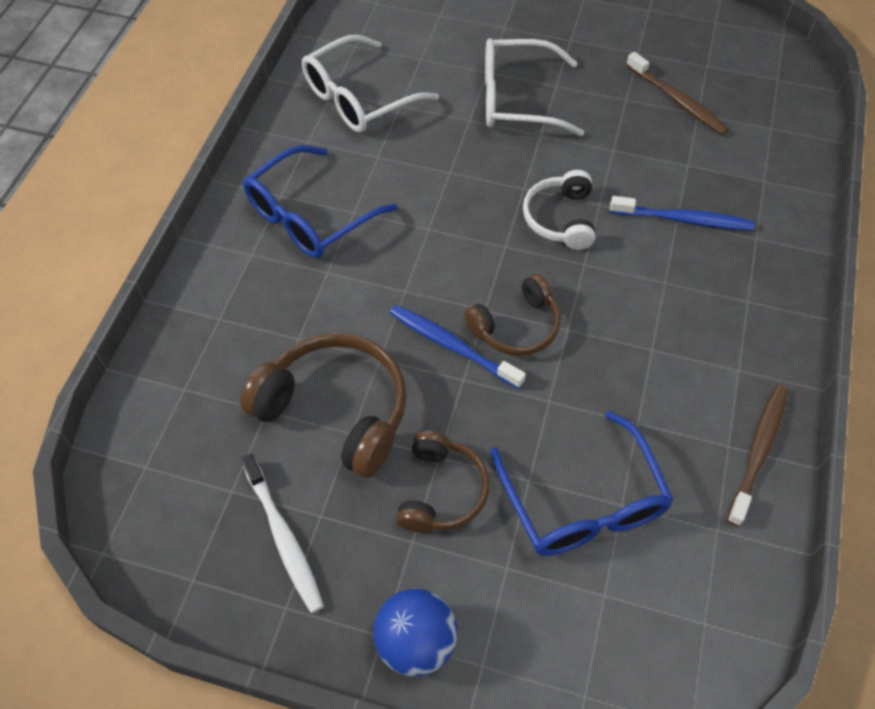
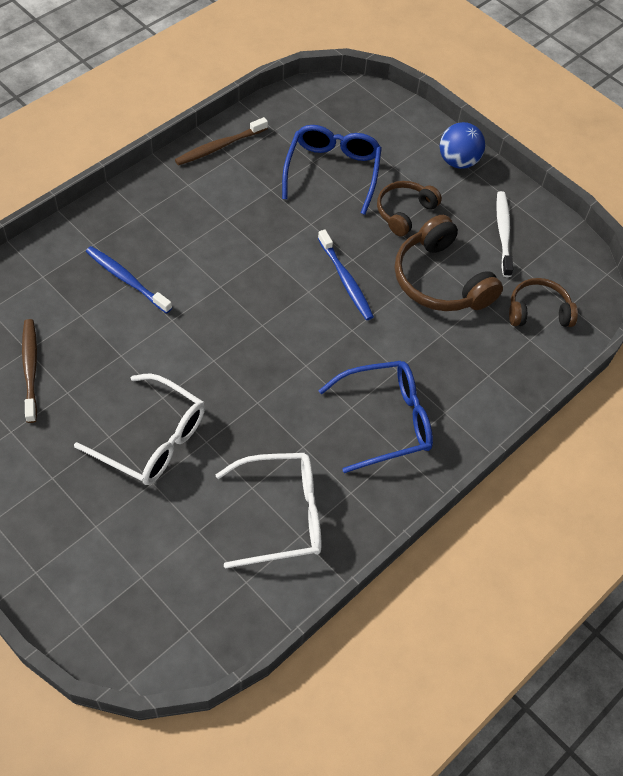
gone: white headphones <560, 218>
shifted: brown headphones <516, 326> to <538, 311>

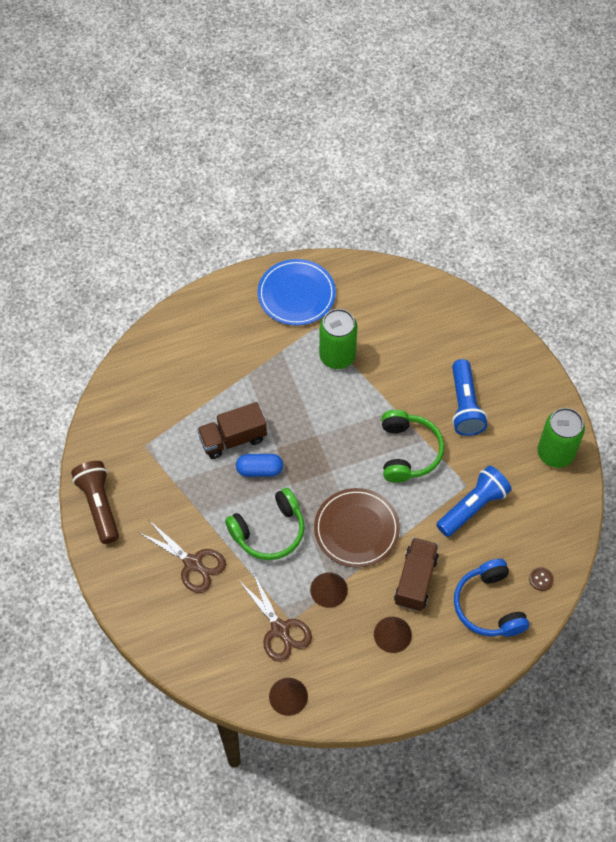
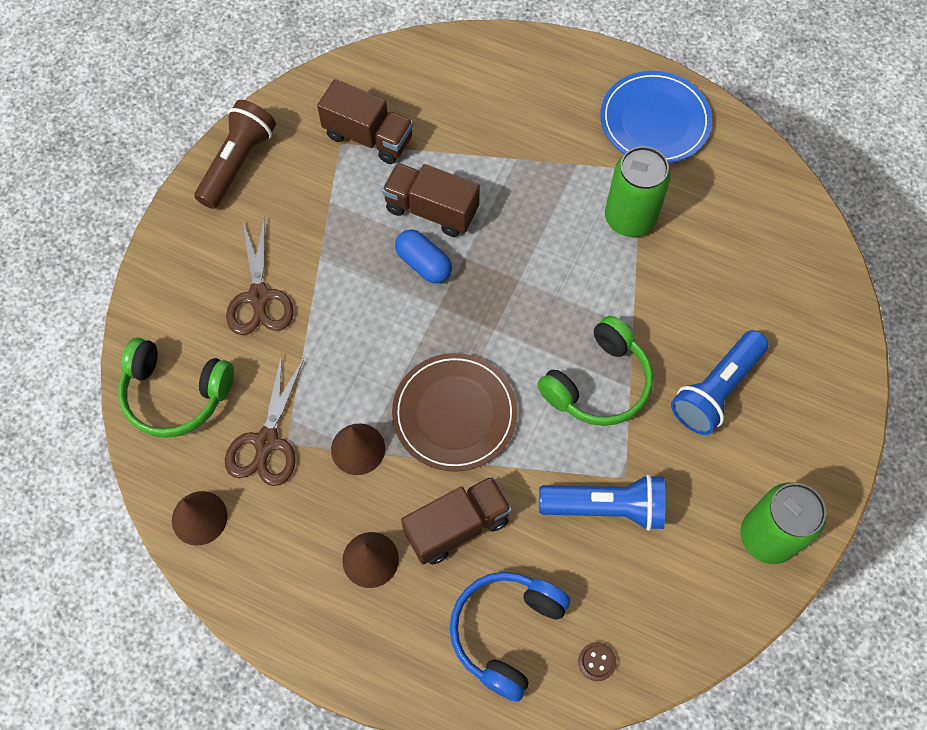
new: brown truck <368, 137>
shifted: green headphones <269, 531> to <175, 394>

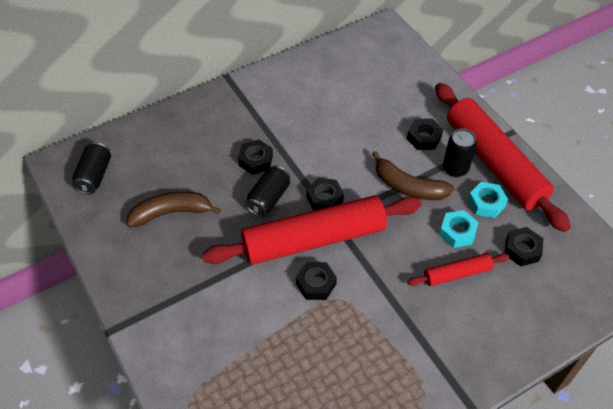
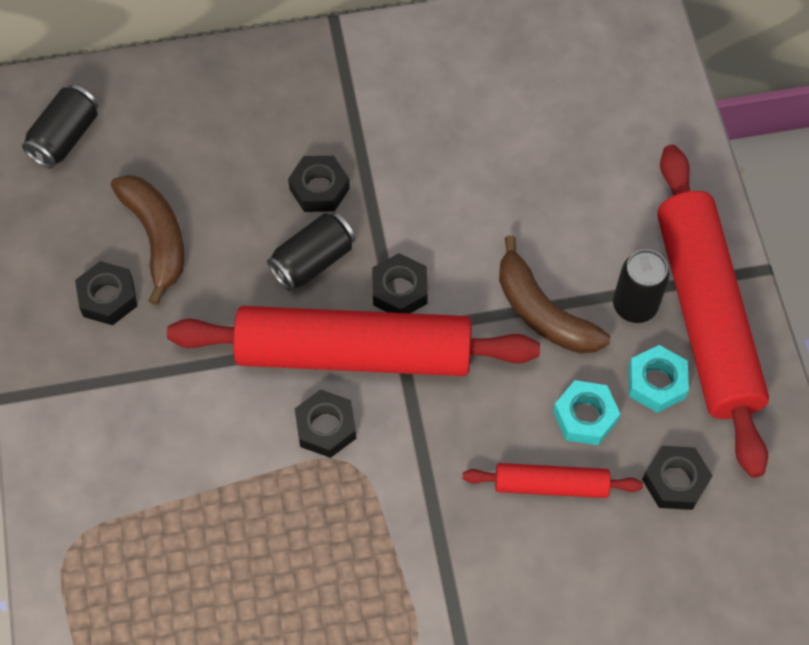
shifted: black nut <424, 138> to <108, 297>
rotated: brown banana <171, 213> = <156, 237> 60 degrees clockwise

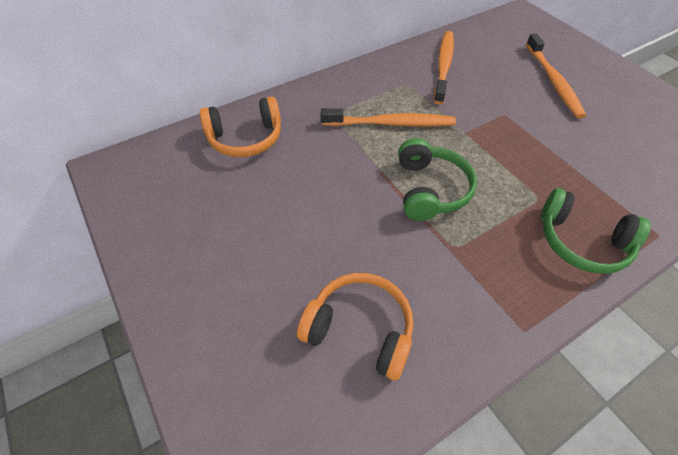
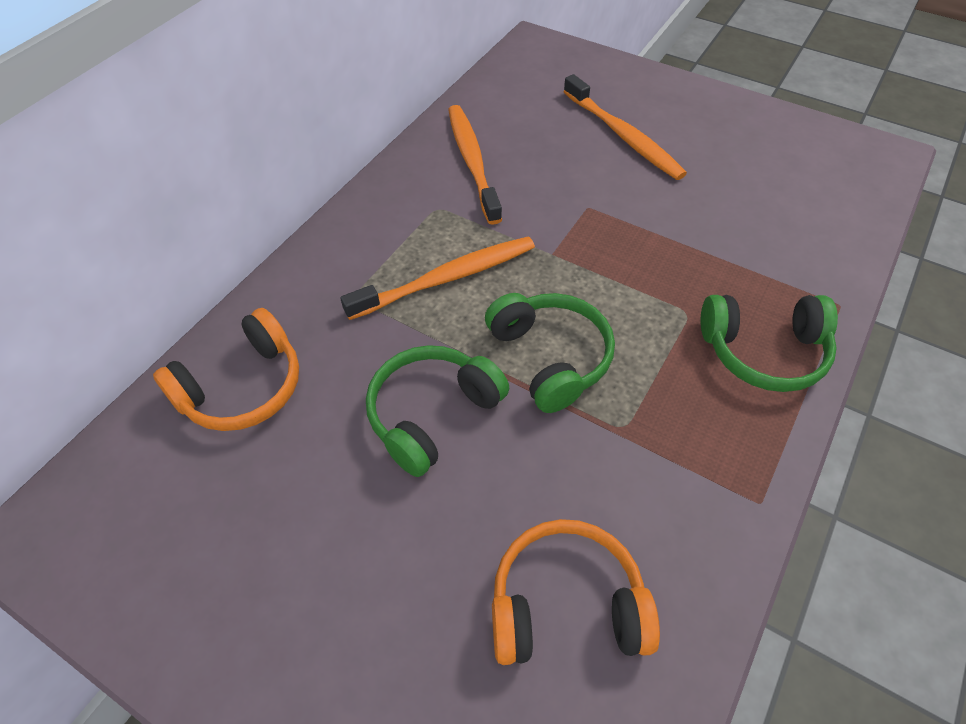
new: green headphones <432, 414>

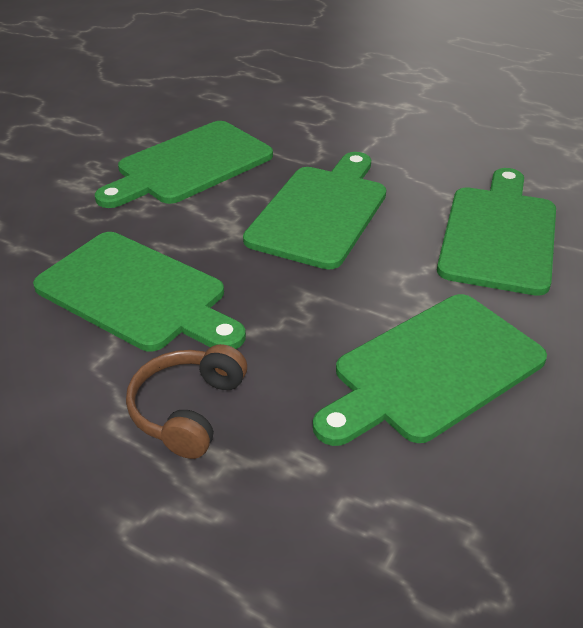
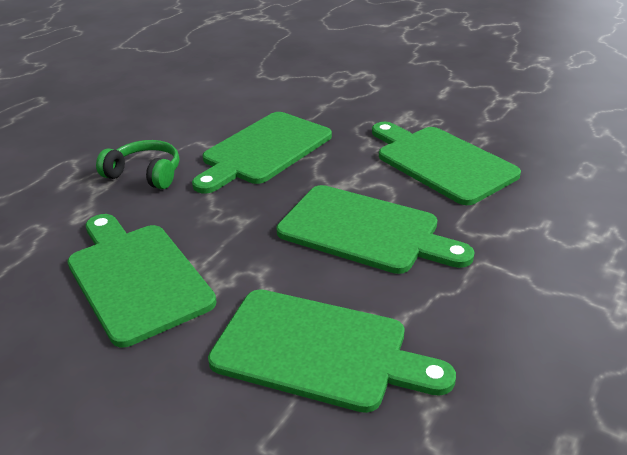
repainted: brown headphones <188, 410> to green headphones <145, 174>

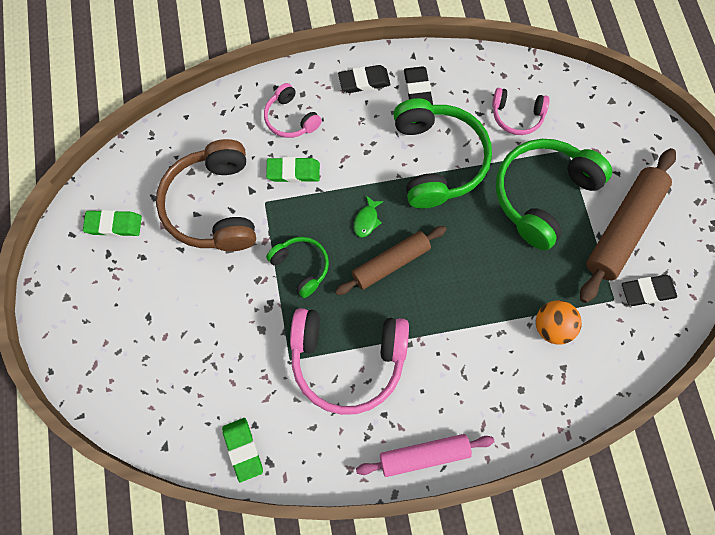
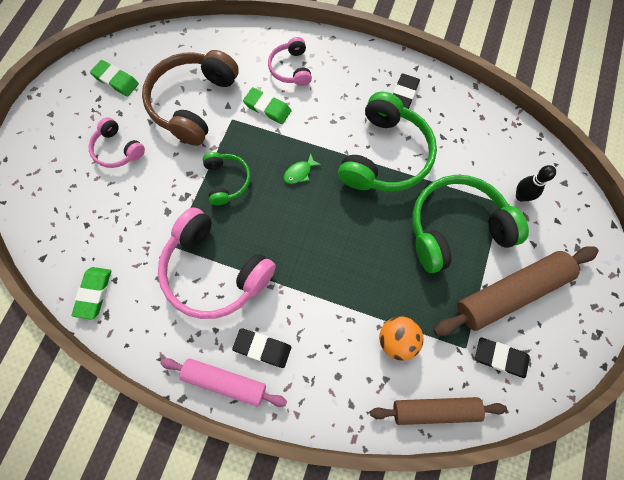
new: black bowling pin <521, 196>
shifted: brown rolling pin <391, 263> to <435, 410>; black eraser <364, 81> to <262, 348>; pink headphones <517, 116> to <118, 149>

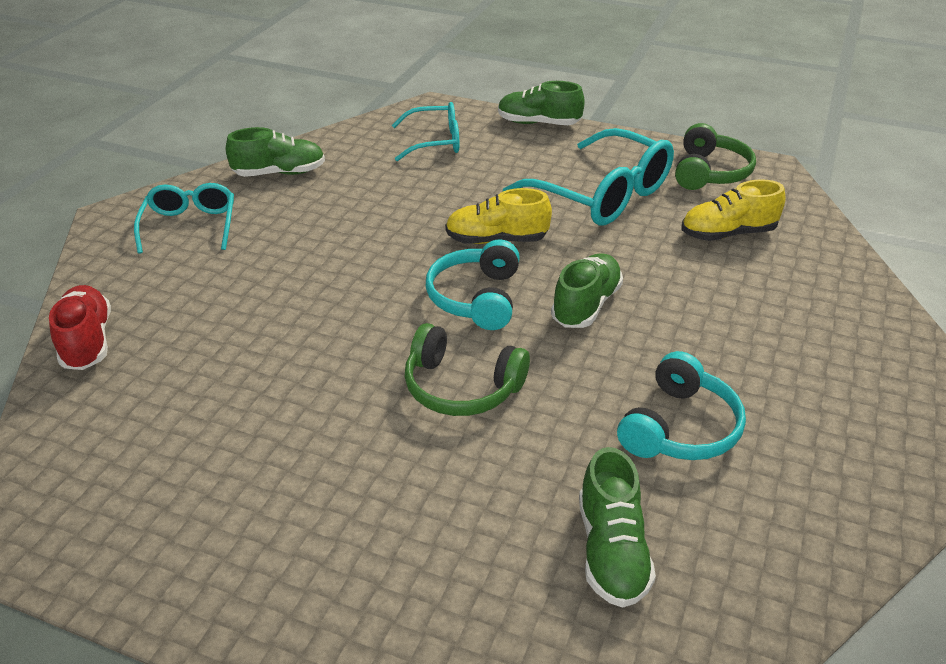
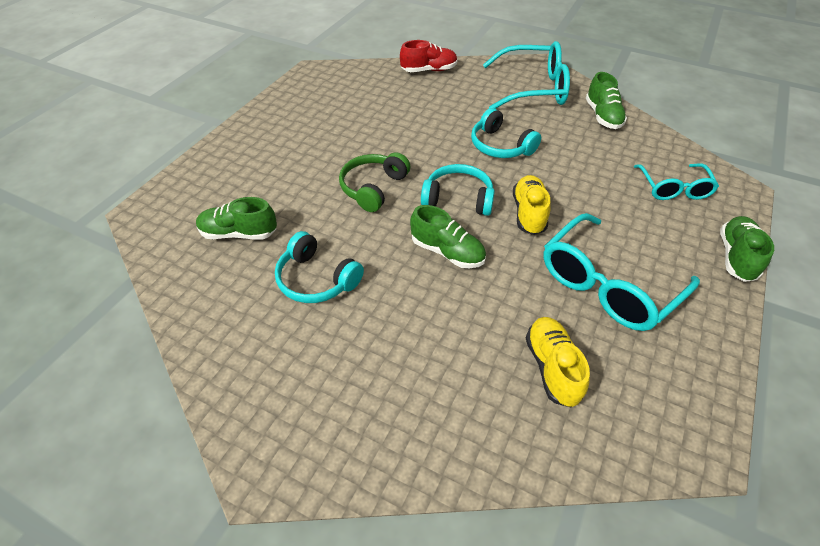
gone: green headphones <710, 172>
new: turquoise headphones <500, 146>
scaled: turquoise glasses <190, 225> = <533, 88> x1.66

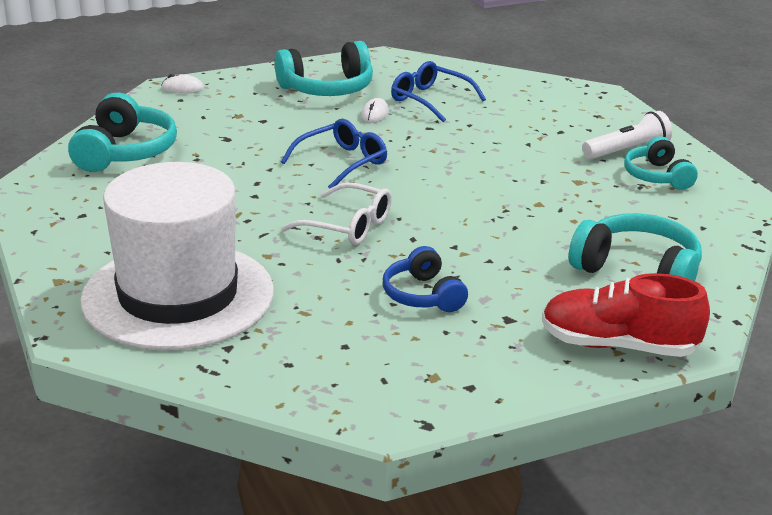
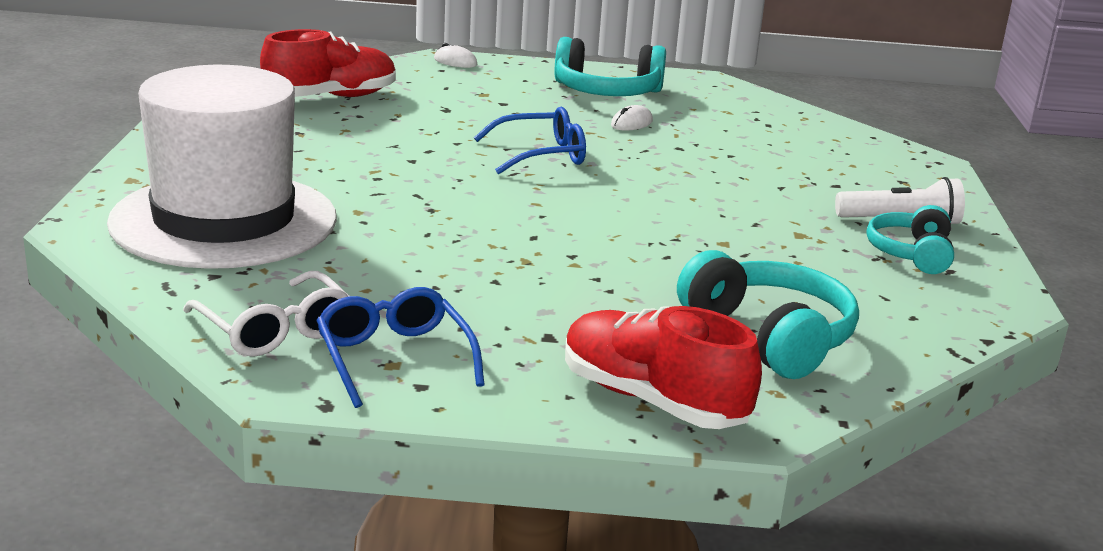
gone: blue headphones <423, 295>
shifted: white glasses <347, 226> to <274, 329>; blue glasses <430, 100> to <394, 359>
swapped: turquoise headphones <125, 152> to red shoe <331, 97>

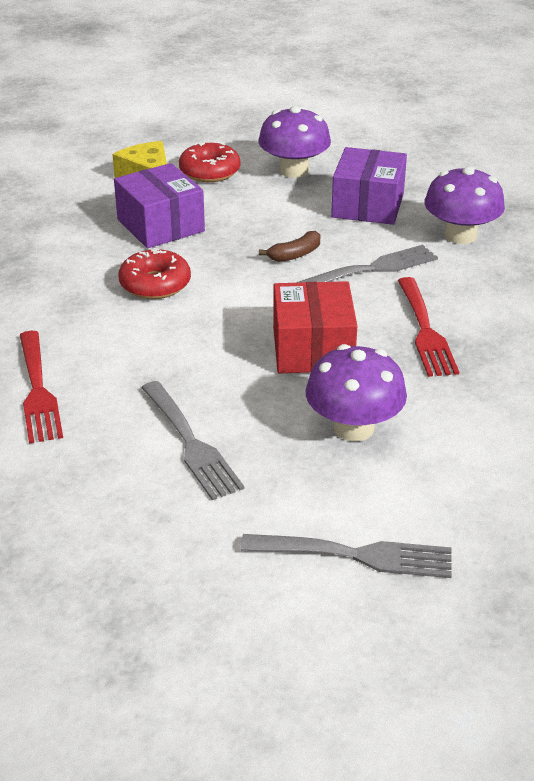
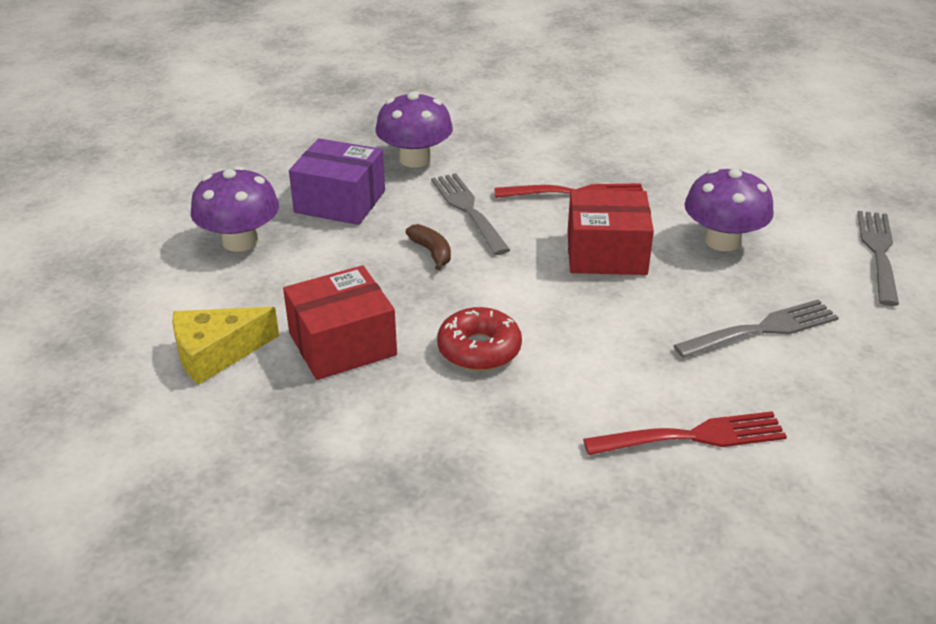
gone: red donut <210, 171>
repainted: purple box <160, 225> to red box <342, 344>

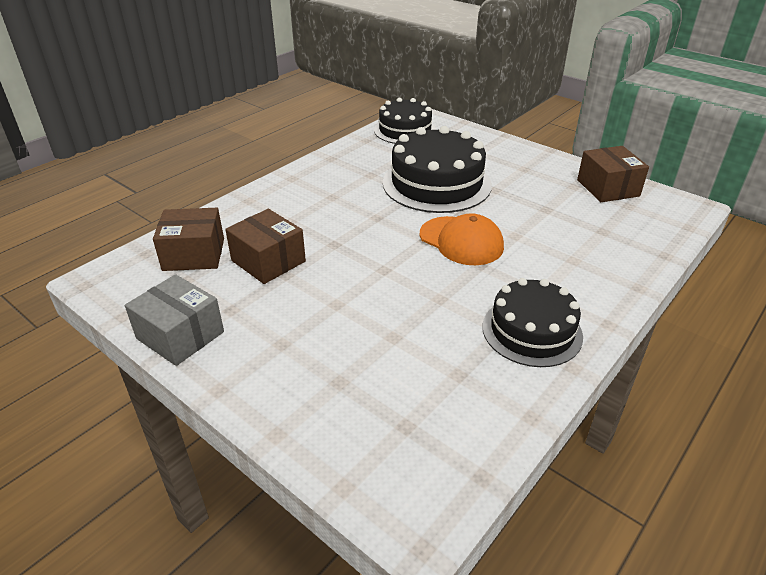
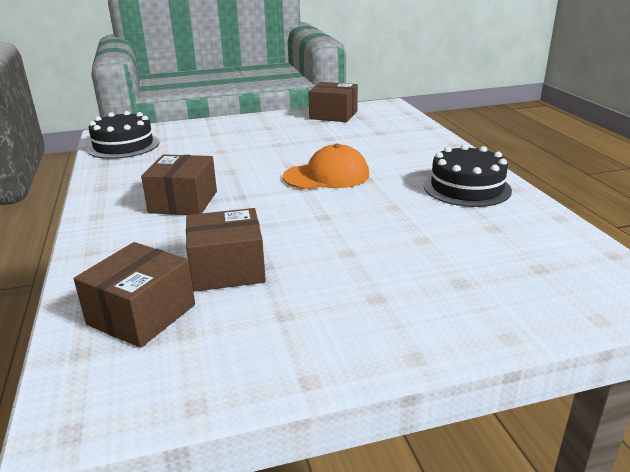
gone: grey box <180, 335>; black cake <436, 183>
new: brown box <183, 202>

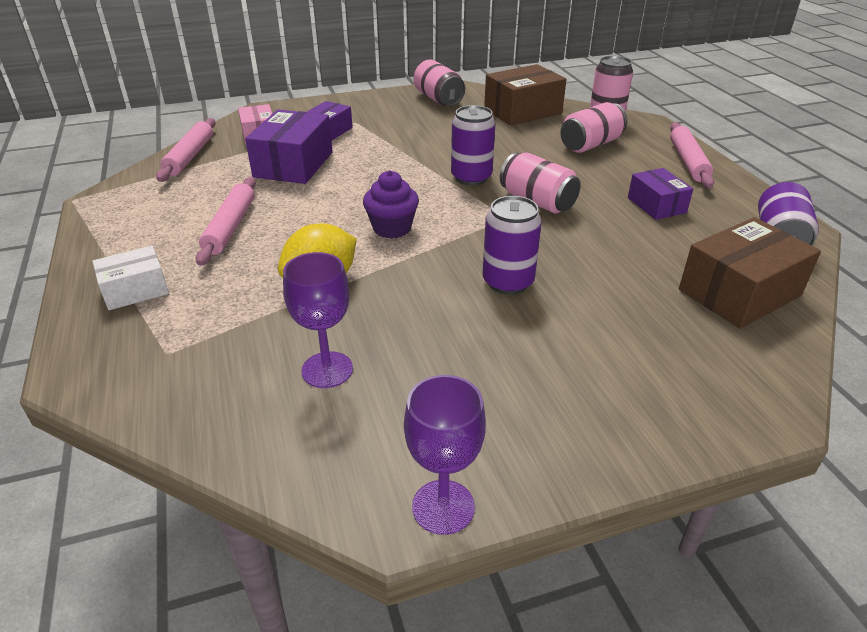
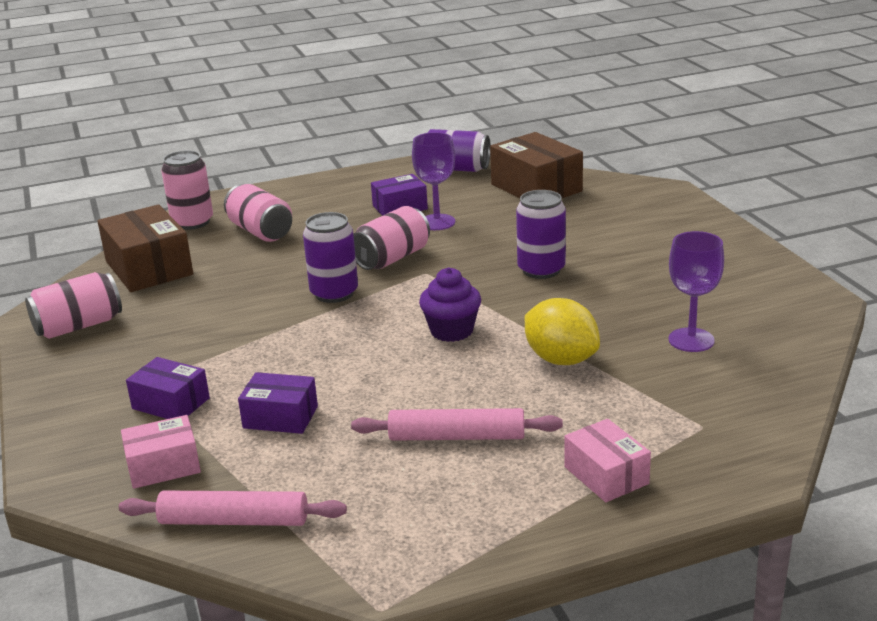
gone: pink rolling pin <688, 161>
shifted: purple goblet <443, 507> to <437, 222>
repainted: white box <135, 290> to pink box <606, 475>
scaled: purple box <294, 164> = <280, 417> x0.60

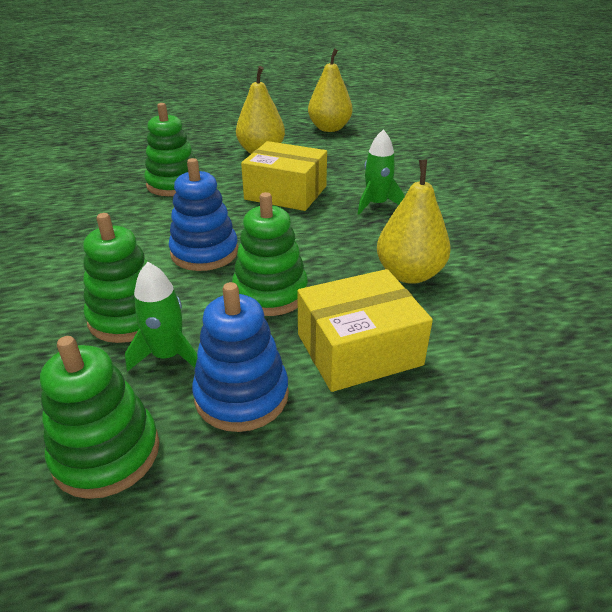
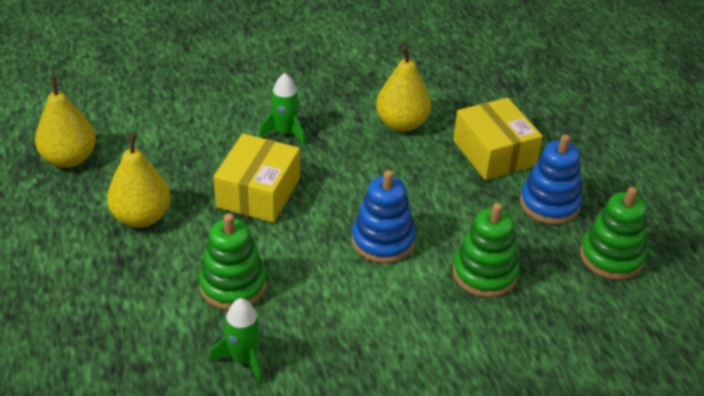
gone: green stacking toy <270, 293>
shifted: green rocket <168, 356> to <244, 359>

